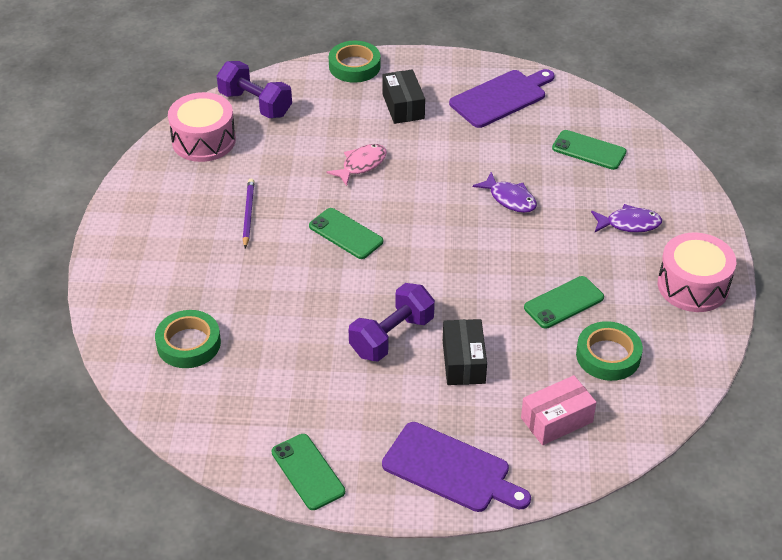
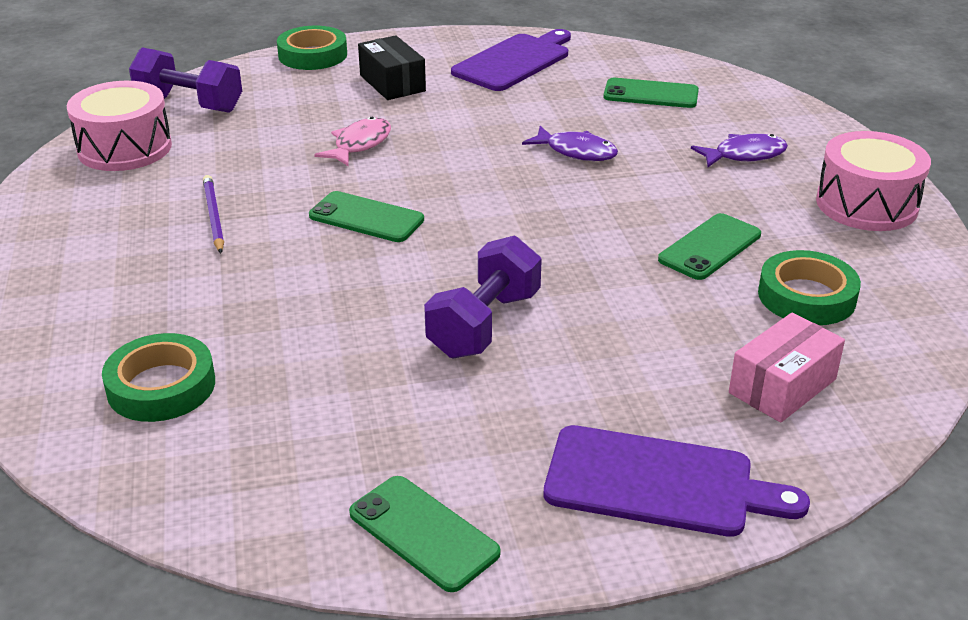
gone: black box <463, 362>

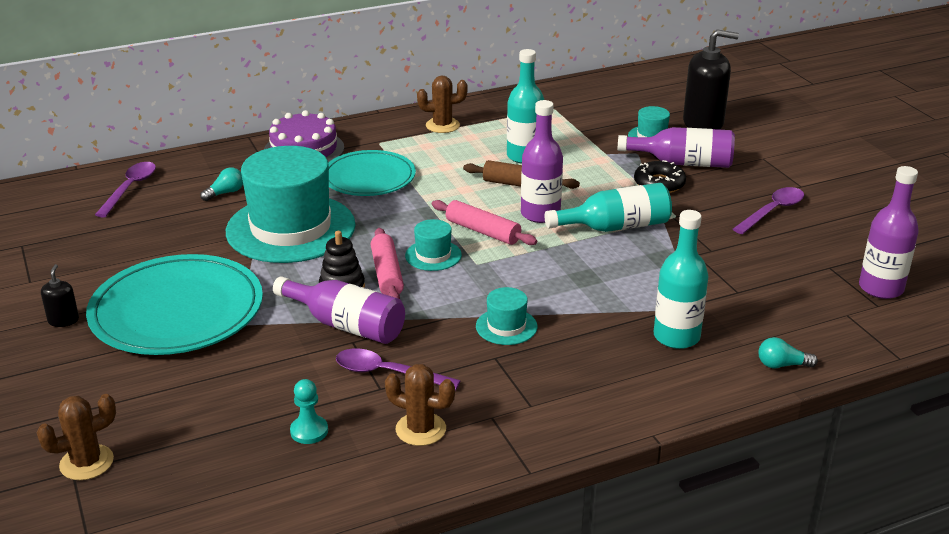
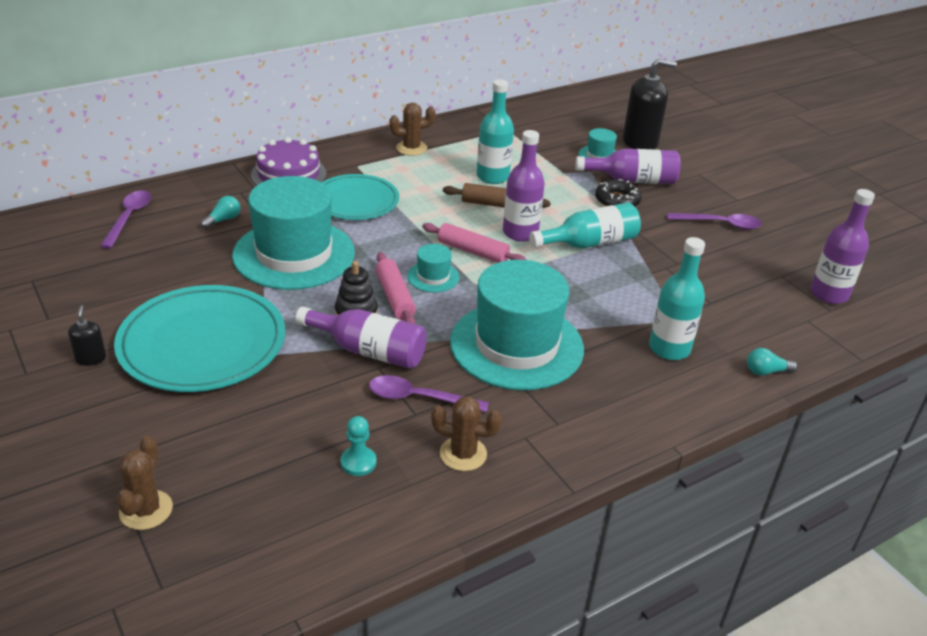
rotated: brown cactus <86, 462> = <146, 510> 45 degrees counterclockwise; purple spoon <772, 211> = <720, 224> 60 degrees clockwise
scaled: turquoise hat <506, 326> = <516, 345> x2.36

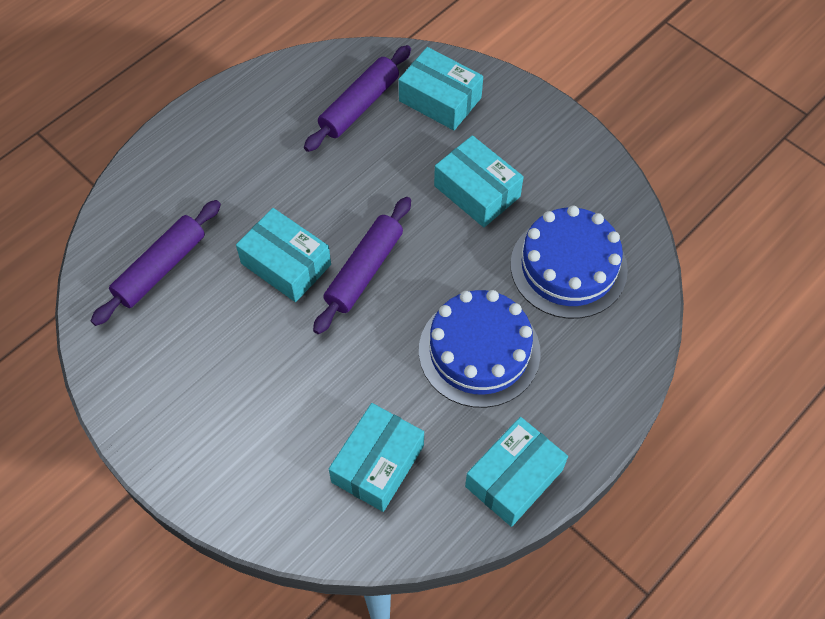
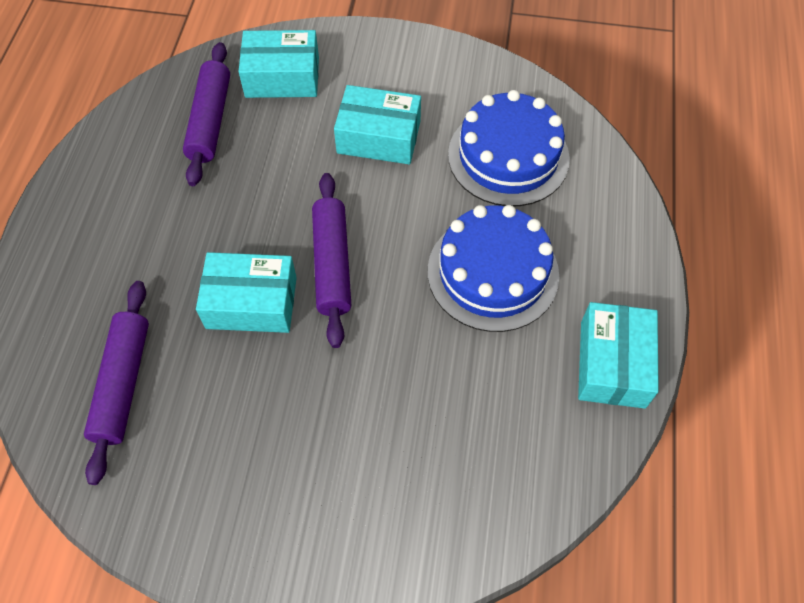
gone: turquoise box <378, 464>

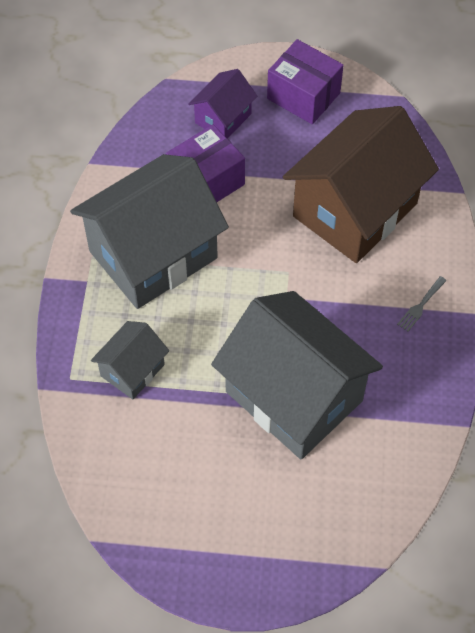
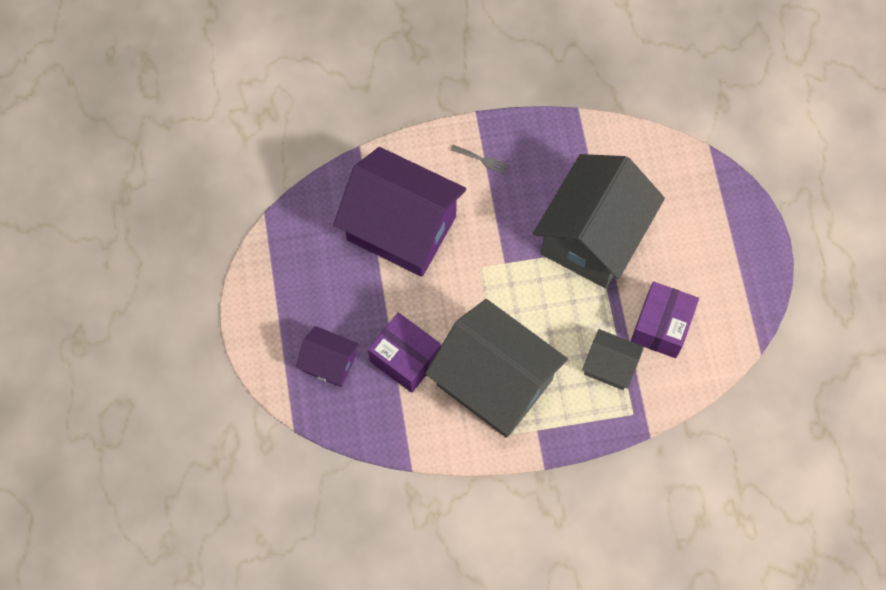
shifted: purple box <303, 96> to <661, 326>
repainted: brown house <355, 210> to purple house <401, 228>

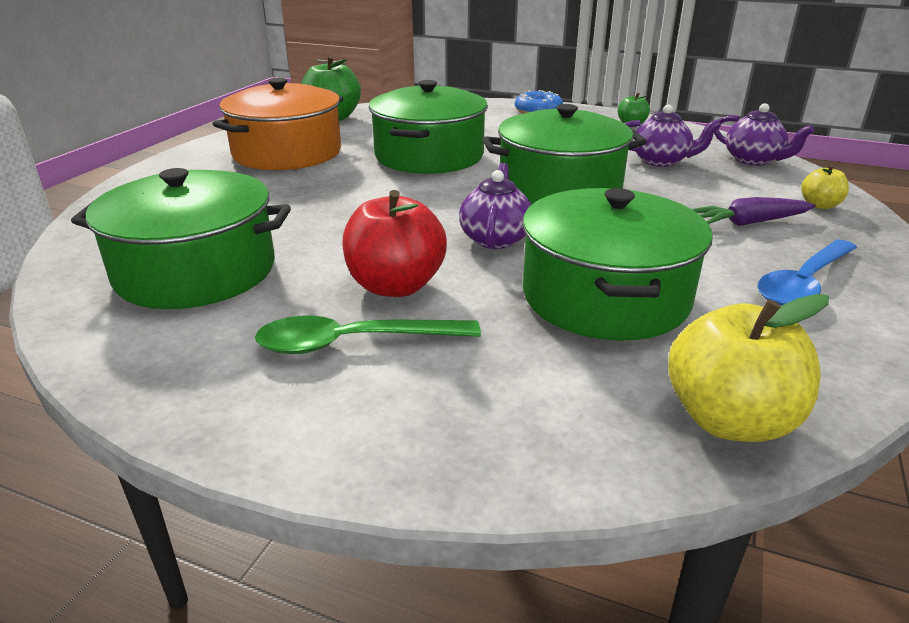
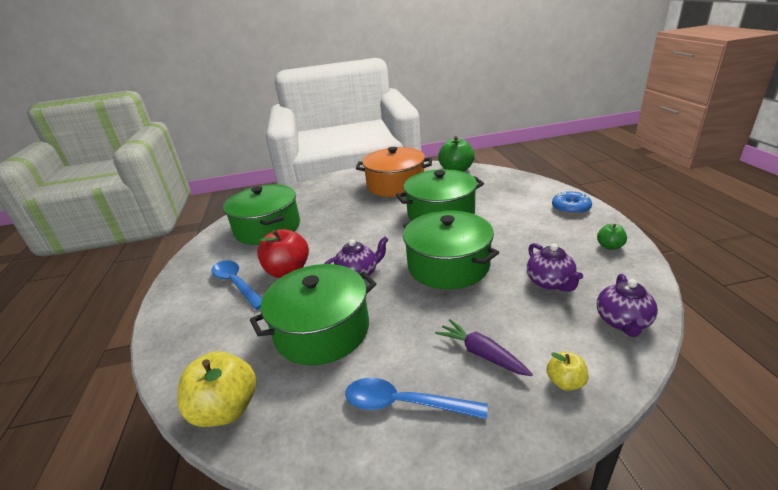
repainted: green spoon <352, 343> to blue spoon <236, 283>

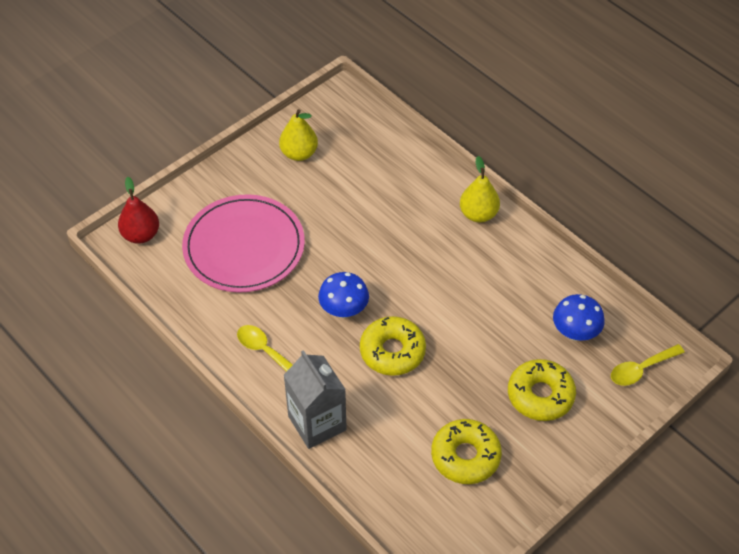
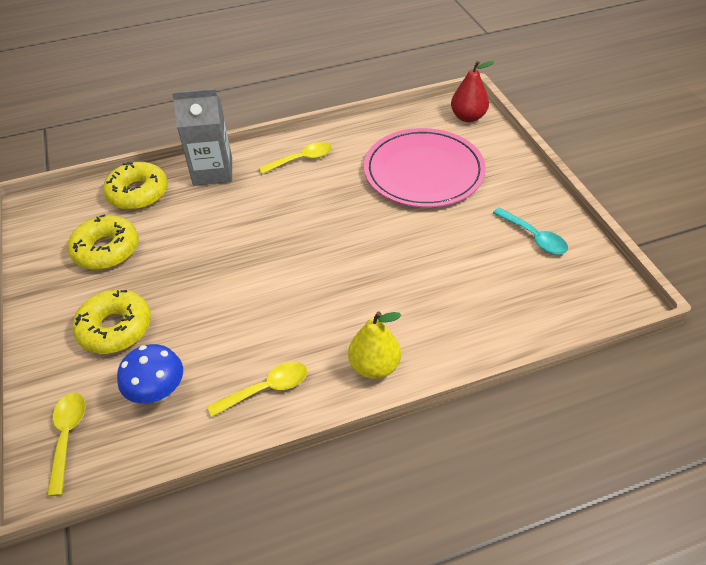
gone: blue mushroom <344, 310>
new: yellow spoon <266, 389>
shifted: yellow donut <392, 351> to <138, 193>
swapped: yellow pear <299, 153> to turquoise spoon <534, 237>

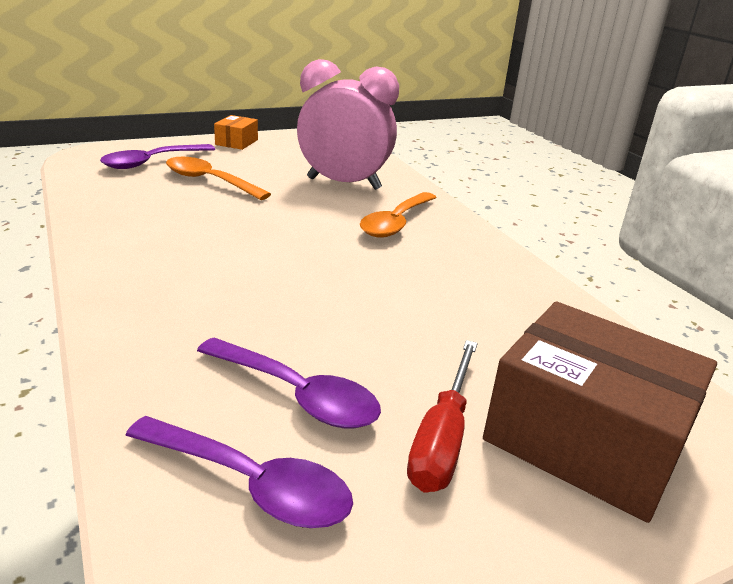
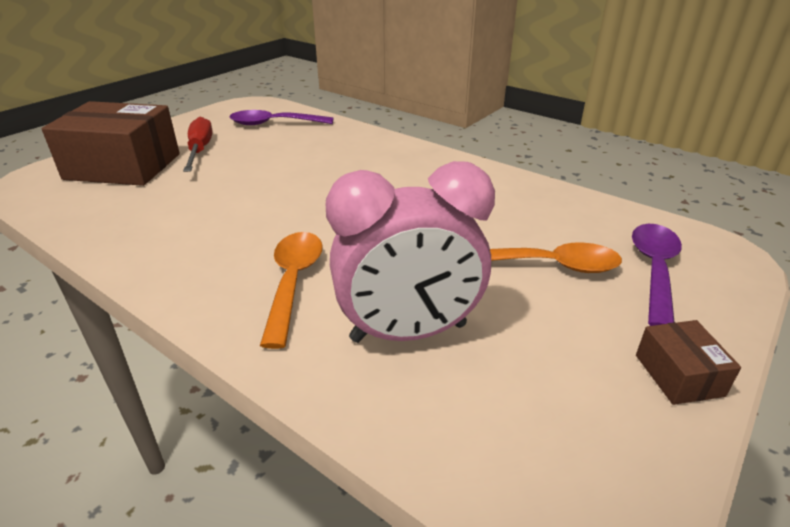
gone: purple spoon <297, 395>
repainted: orange box <236, 142> to brown box <678, 375>

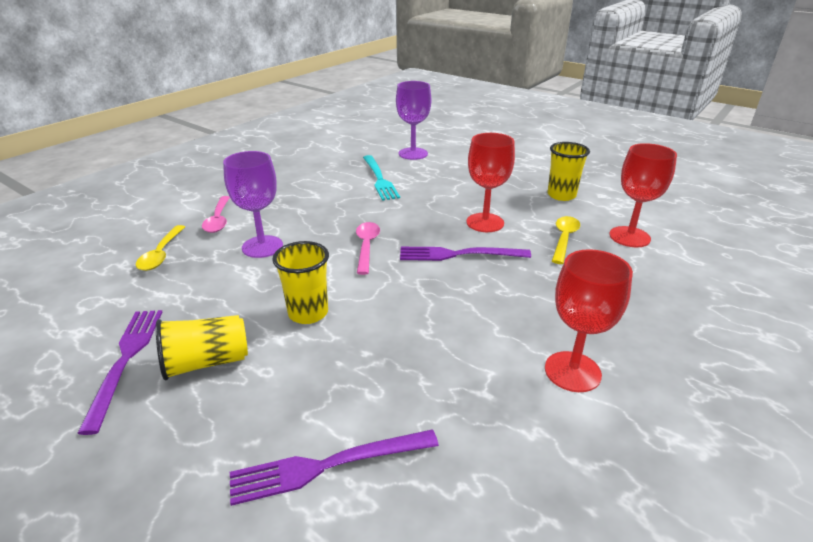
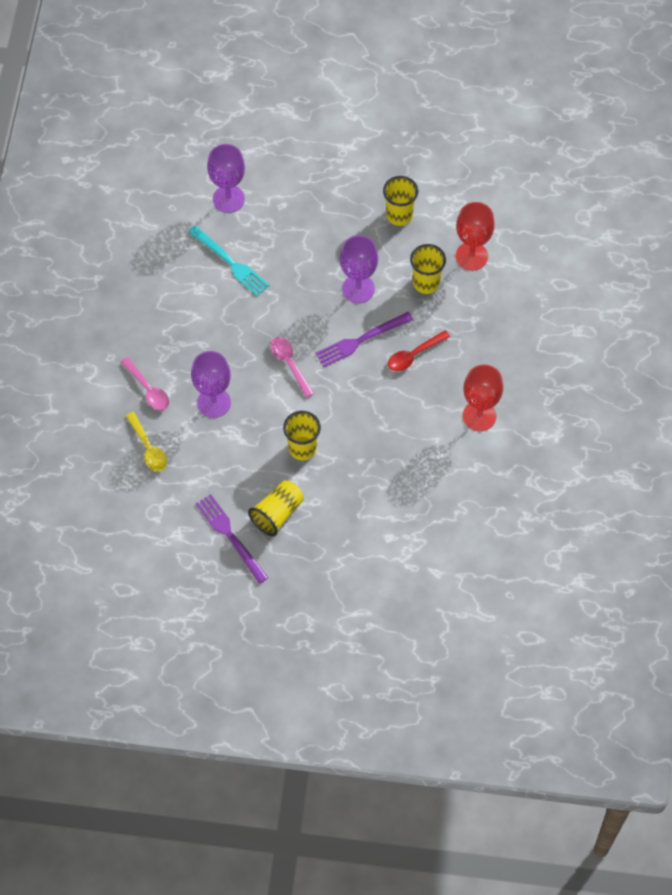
gone: purple fork <327, 465>
new: red spoon <414, 355>
swapped: yellow spoon <564, 239> to yellow cup <426, 283>
repainted: red goblet <485, 223> to purple goblet <358, 289>

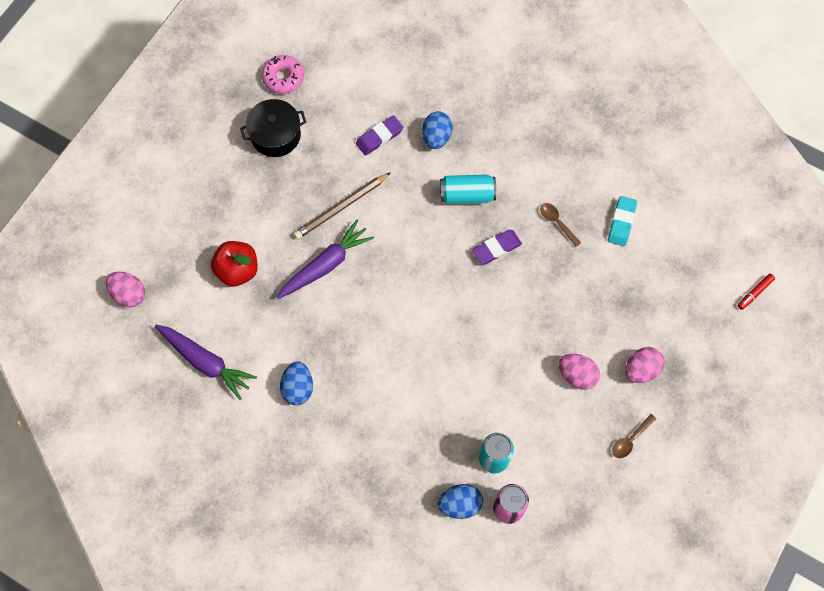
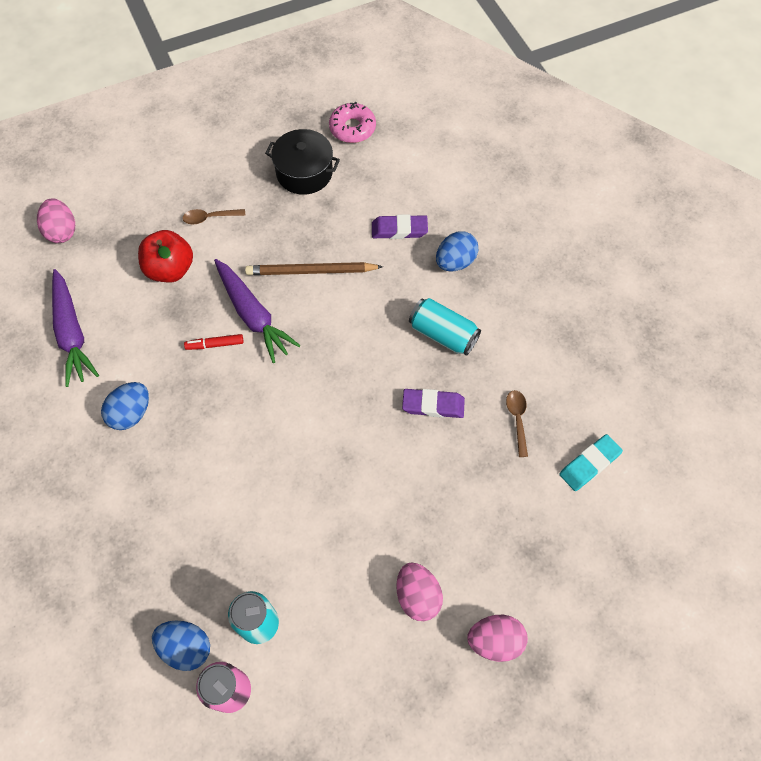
shifted: brown spoon <630, 439> to <210, 218>; red marker <754, 293> to <215, 344>
rotated: purple carrot <325, 265> = <253, 315> 60 degrees clockwise

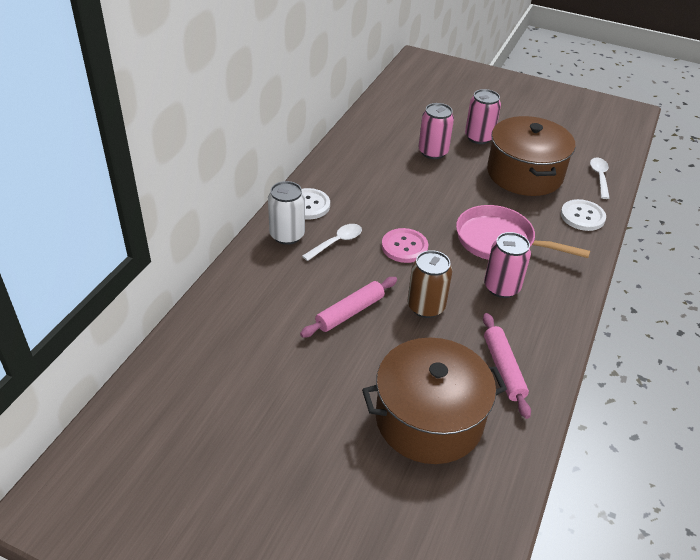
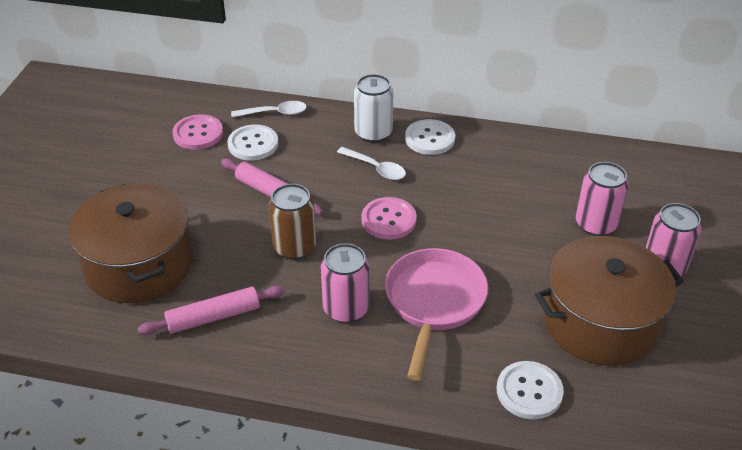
new: pink button <198, 134>; white button <253, 144>
shifted: white spoon <599, 177> to <274, 113>

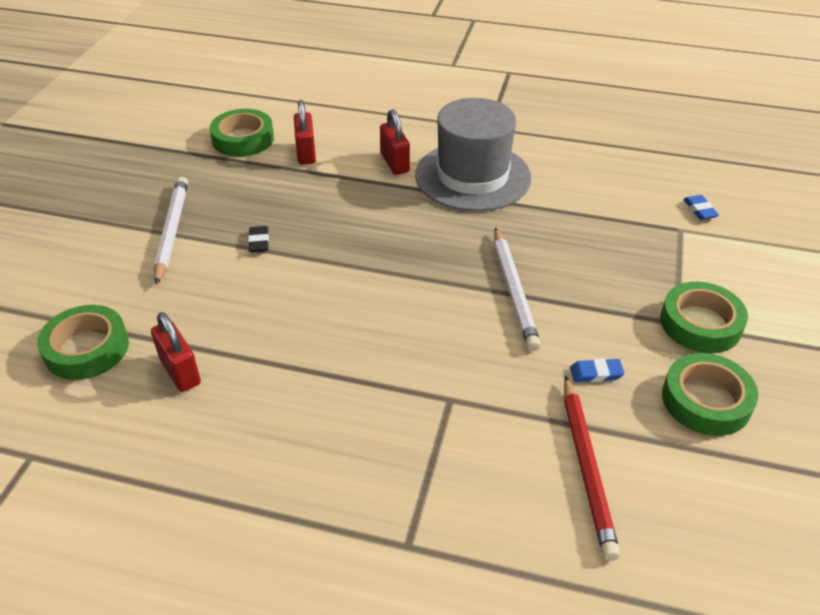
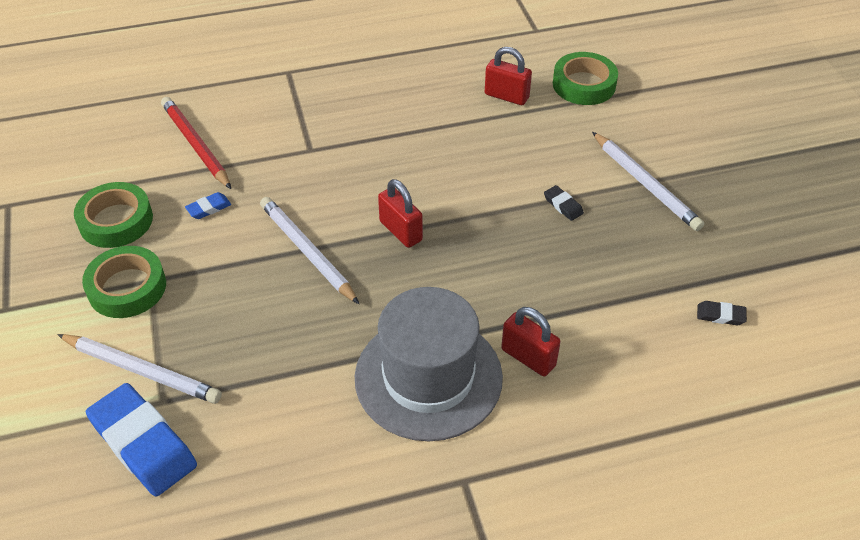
new: white pencil <142, 371>
shifted: red padlock <306, 153> to <400, 231>
swapped: green tape <243, 139> to black eraser <720, 315>
scaled: blue eraser <700, 210> = <143, 443> x2.32

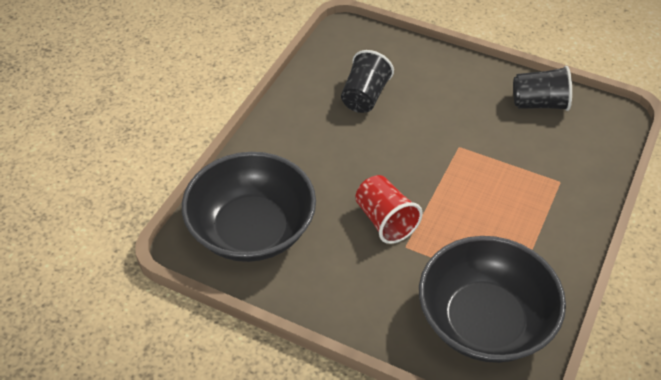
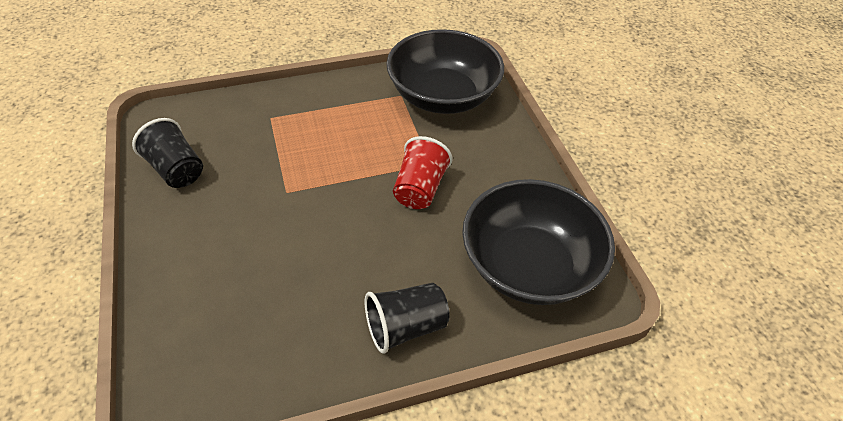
shifted: black cup <365, 96> to <405, 327>

